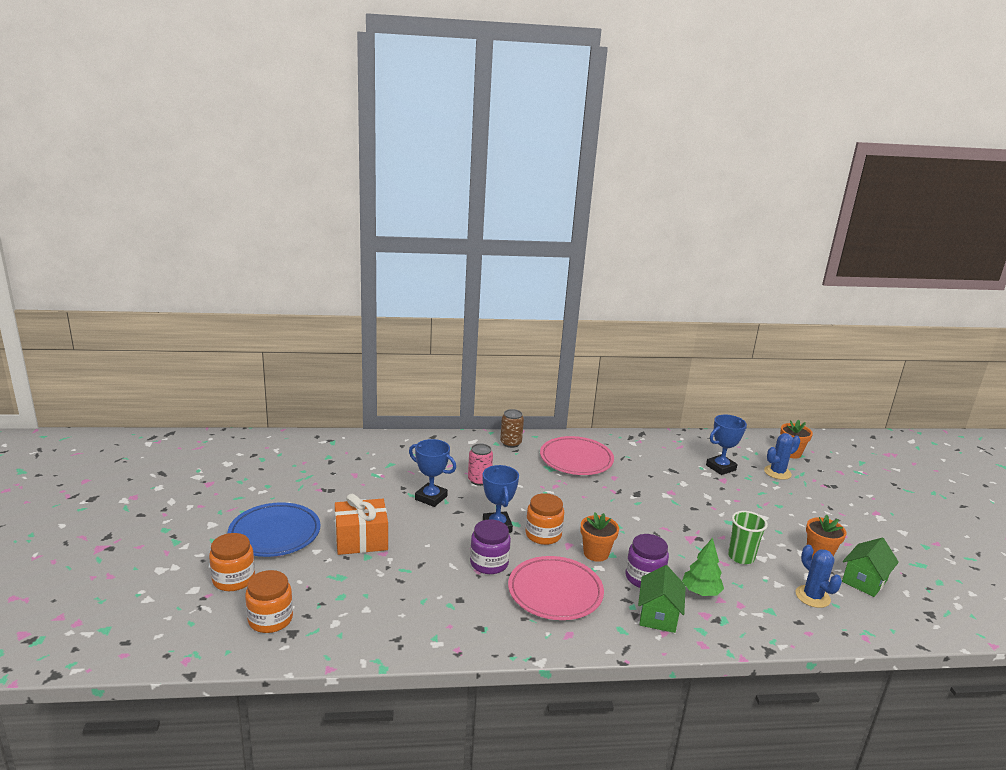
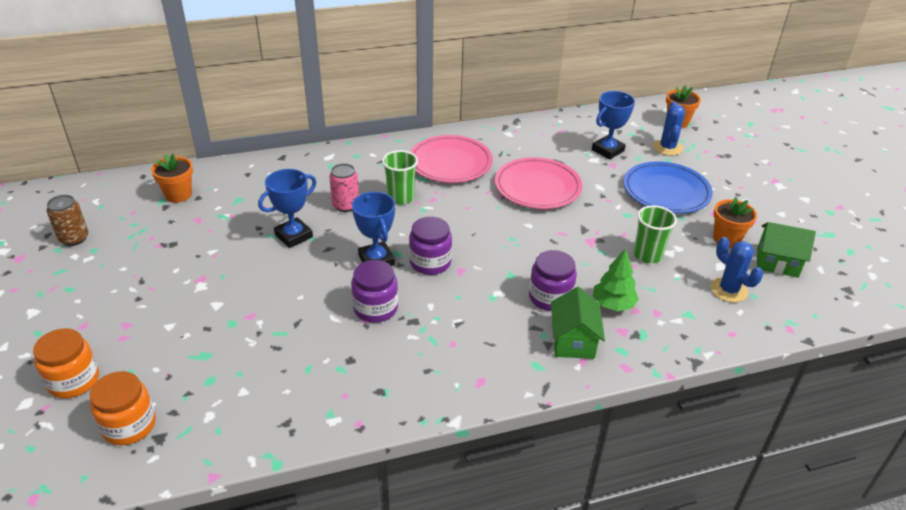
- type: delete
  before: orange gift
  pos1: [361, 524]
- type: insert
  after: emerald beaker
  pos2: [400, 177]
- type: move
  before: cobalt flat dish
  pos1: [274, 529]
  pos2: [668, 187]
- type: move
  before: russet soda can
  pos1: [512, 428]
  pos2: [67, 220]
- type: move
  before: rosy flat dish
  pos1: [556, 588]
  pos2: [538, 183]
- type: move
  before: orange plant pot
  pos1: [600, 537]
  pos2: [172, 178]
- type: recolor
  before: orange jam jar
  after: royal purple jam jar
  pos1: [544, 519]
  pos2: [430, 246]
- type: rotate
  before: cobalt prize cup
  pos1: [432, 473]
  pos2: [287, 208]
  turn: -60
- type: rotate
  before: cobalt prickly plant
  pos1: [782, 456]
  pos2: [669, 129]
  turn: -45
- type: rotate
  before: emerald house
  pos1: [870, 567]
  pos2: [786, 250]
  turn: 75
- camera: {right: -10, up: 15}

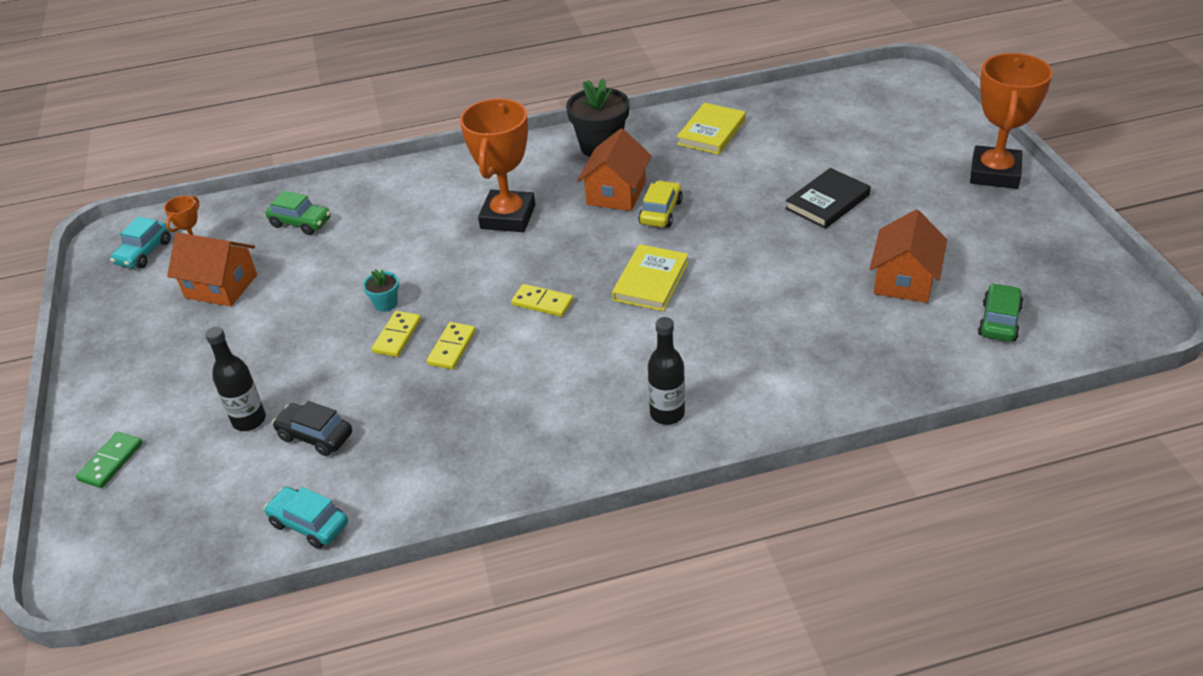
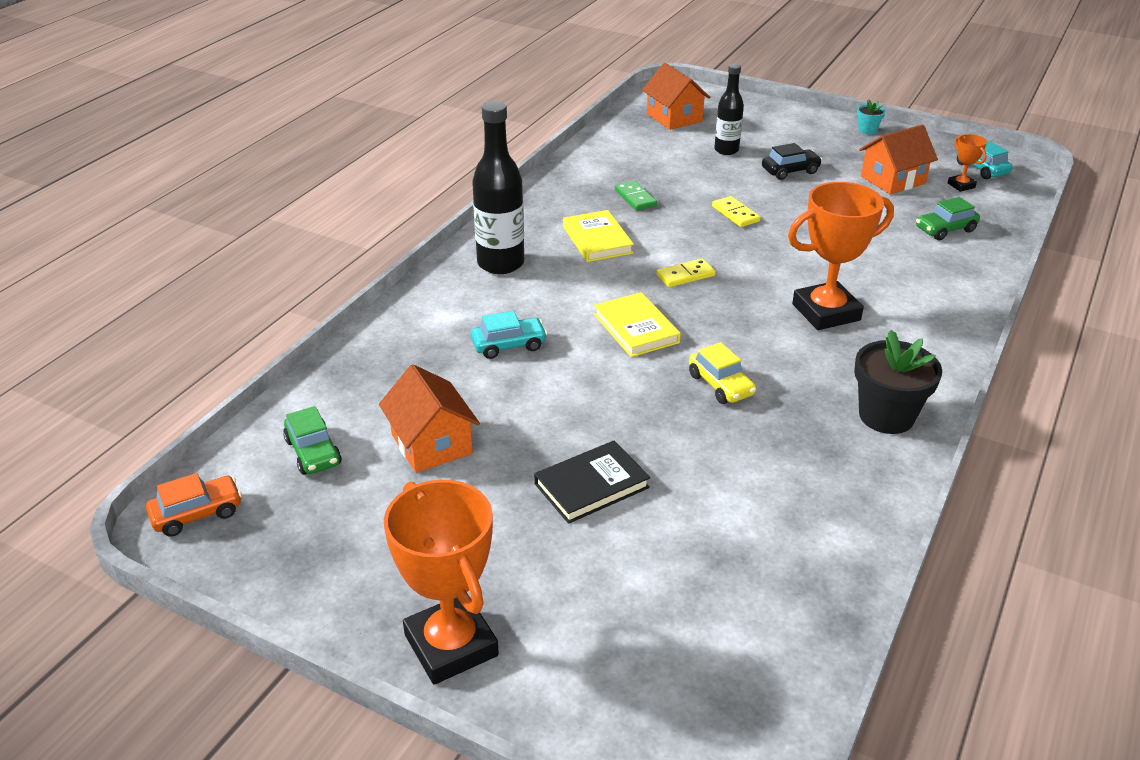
- type: delete
  before: golden domino
  pos1: [451, 346]
- type: insert
  after: orange automobile
  pos2: [194, 505]
- type: move
  before: emerald domino
  pos1: [109, 460]
  pos2: [636, 196]
- type: move
  before: aqua automobile
  pos1: [306, 518]
  pos2: [509, 335]
- type: move
  before: ebony automobile
  pos1: [312, 428]
  pos2: [792, 161]
- type: move
  before: aqua plant pot
  pos1: [381, 290]
  pos2: [871, 117]
- type: move
  before: orange house
  pos1: [614, 170]
  pos2: [676, 96]
- type: move
  before: golden book
  pos1: [711, 129]
  pos2: [598, 236]
- type: rotate
  before: orange prize cup
  pos1: [497, 165]
  pos2: [841, 256]
  turn: -75
- type: rotate
  before: ebony book
  pos1: [828, 198]
  pos2: [592, 482]
  turn: 60
- type: resize
  before: ebony bottle
  pos1: [666, 371]
  pos2: [498, 187]
  scale: 1.62
- camera: {right: 130, up: -5}

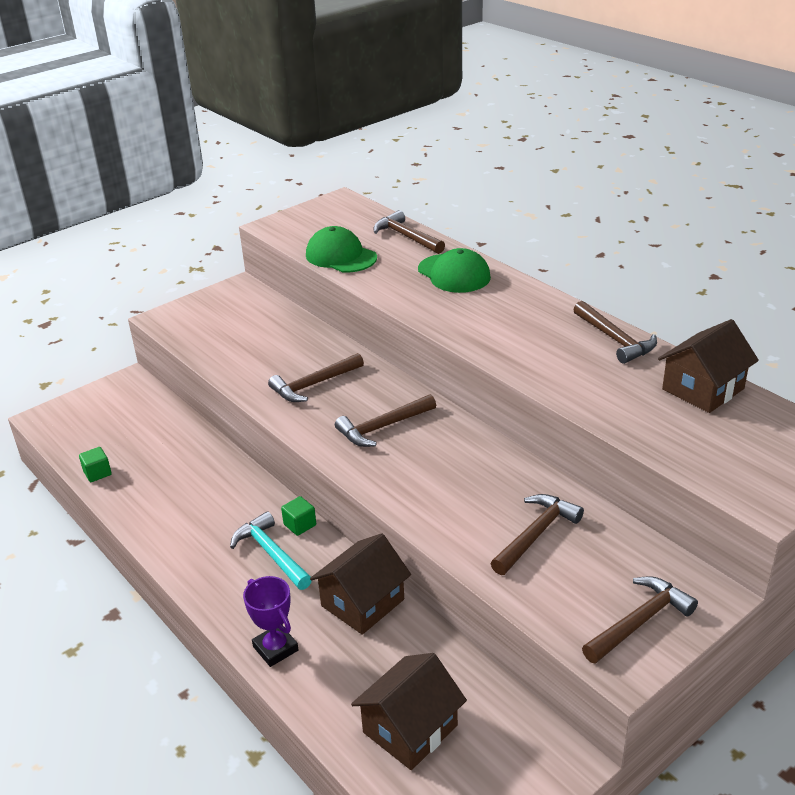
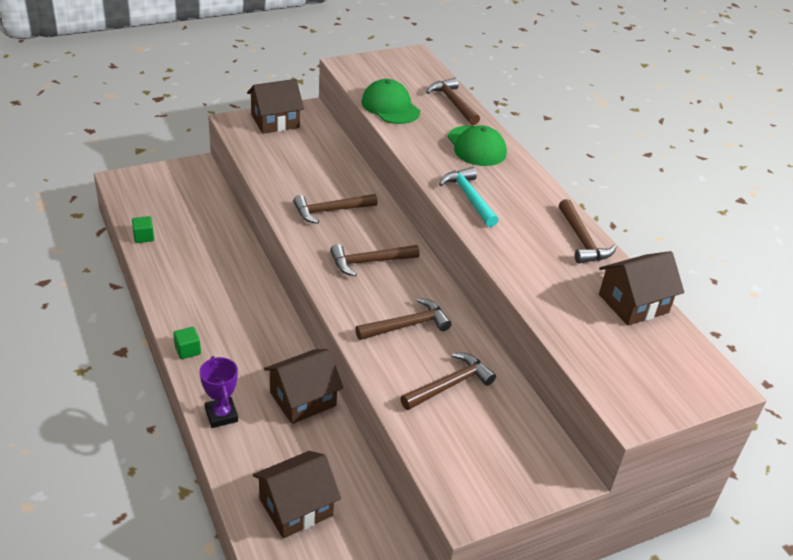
- type: insert
  after: russet house
  pos2: [275, 106]
- type: move
  before: aqua claw hammer
  pos1: [270, 550]
  pos2: [469, 197]
- type: move
  before: emerald block
  pos1: [298, 516]
  pos2: [187, 343]
- type: move
  before: russet claw hammer
  pos1: [640, 620]
  pos2: [403, 319]
- camera: {right: 10, up: 5}

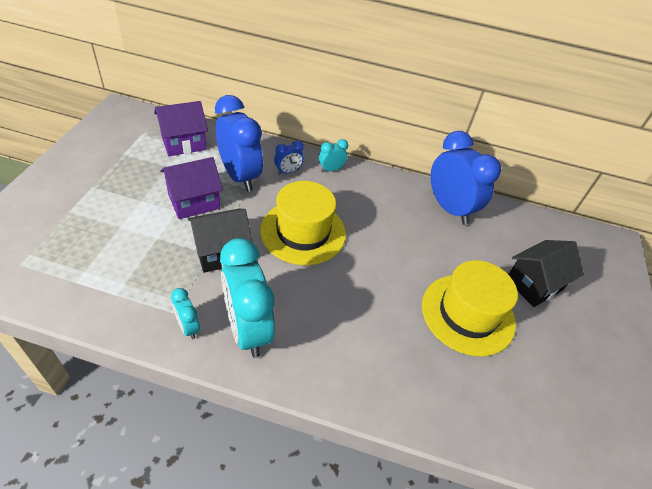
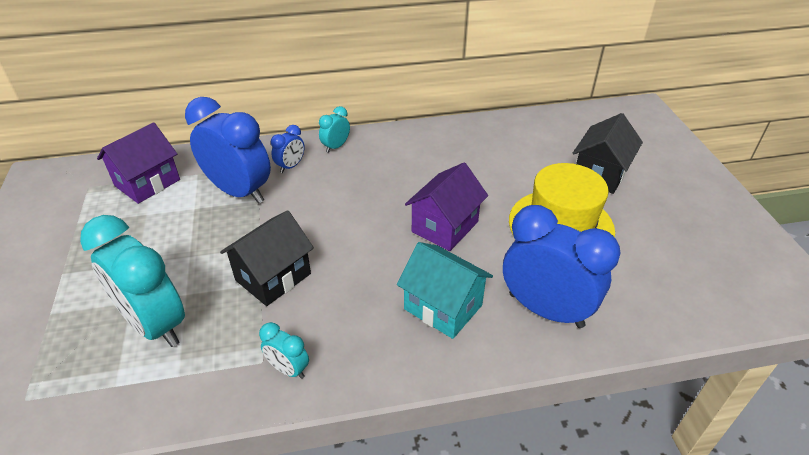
- type: delete
  before: golden top hat
  pos1: [303, 223]
- type: insert
  after: aqua house
  pos2: [445, 290]
- type: move
  before: royal purple house
  pos1: [191, 188]
  pos2: [446, 207]
- type: move
  before: aqua alarm clock
  pos1: [247, 298]
  pos2: [132, 281]
- type: move
  before: cobalt alarm clock
  pos1: [465, 178]
  pos2: [561, 266]
- camera: {right: -20, up: -5}

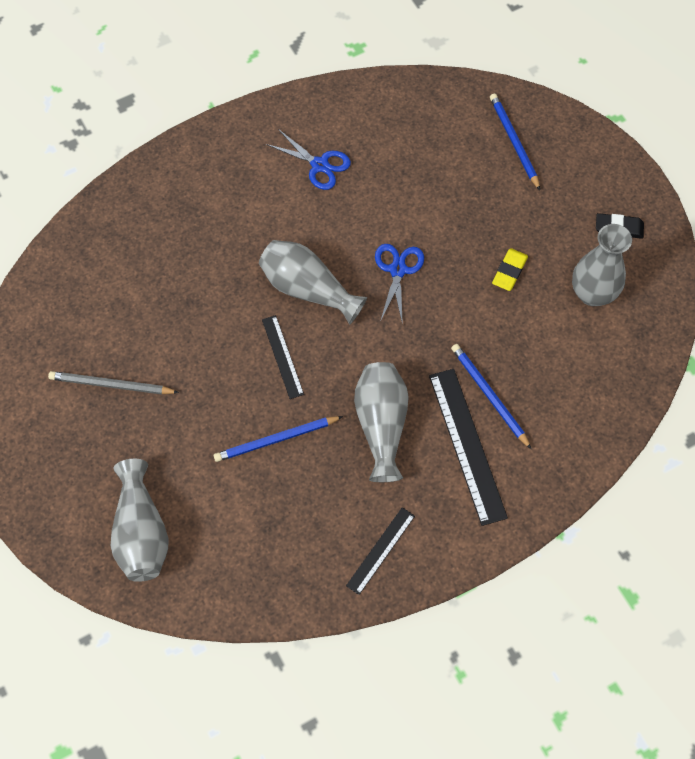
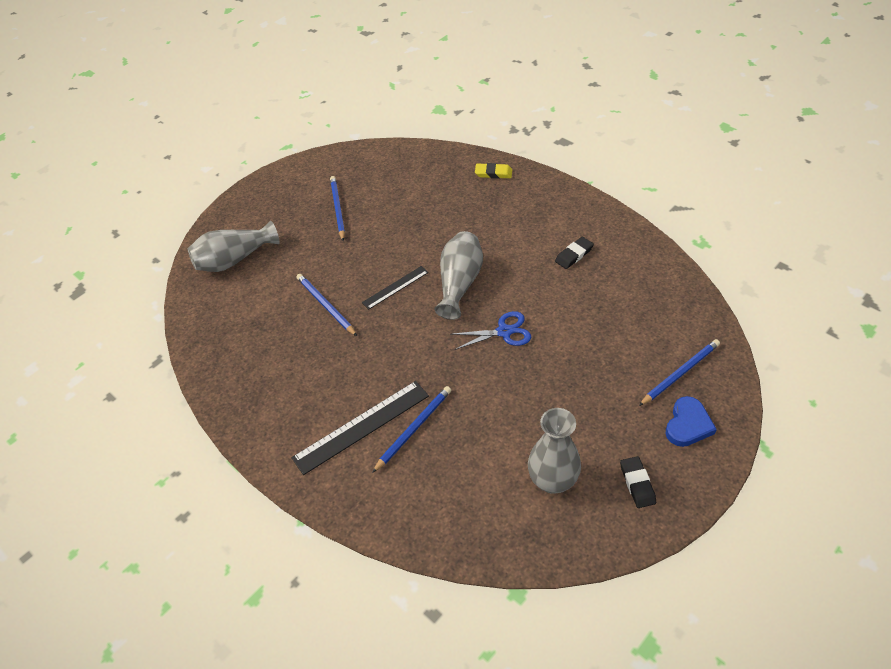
- type: delete
  before: ebony measuring stick
  pos1: [380, 551]
- type: delete
  before: ash-grey tall vase
  pos1: [381, 422]
- type: insert
  after: cobalt heart
  pos2: [691, 421]
- type: move
  before: golden eraser
  pos1: [510, 269]
  pos2: [493, 171]
- type: replace
  before: cobalt shears
  after: ebony eraser
  pos1: [308, 159]
  pos2: [574, 253]
- type: recolor
  before: ash-grey wooden pencil
  after: cobalt wooden pencil
  pos1: [113, 383]
  pos2: [337, 208]
- camera: {right: 75, up: -15}

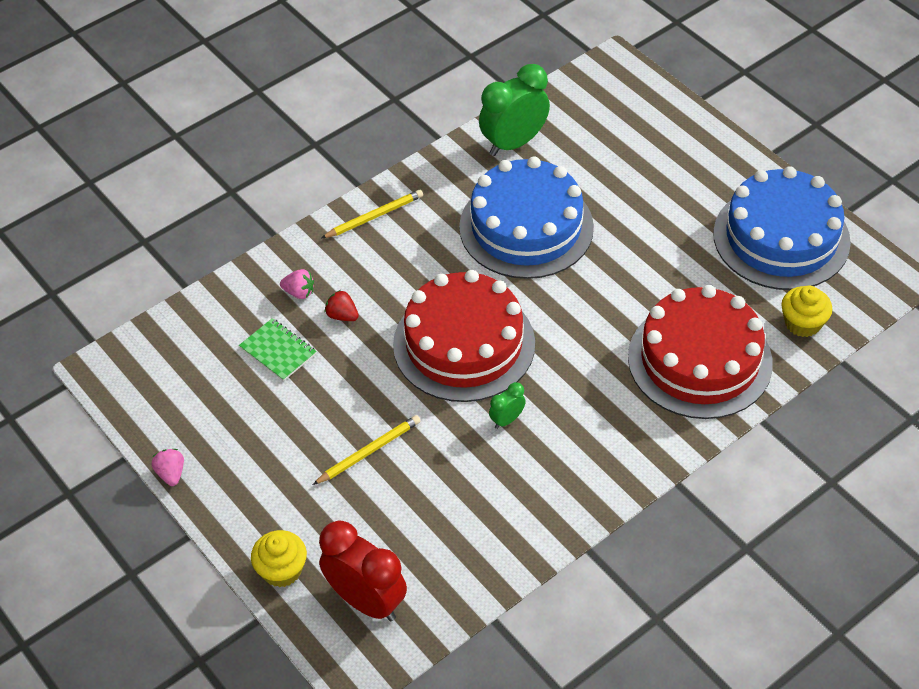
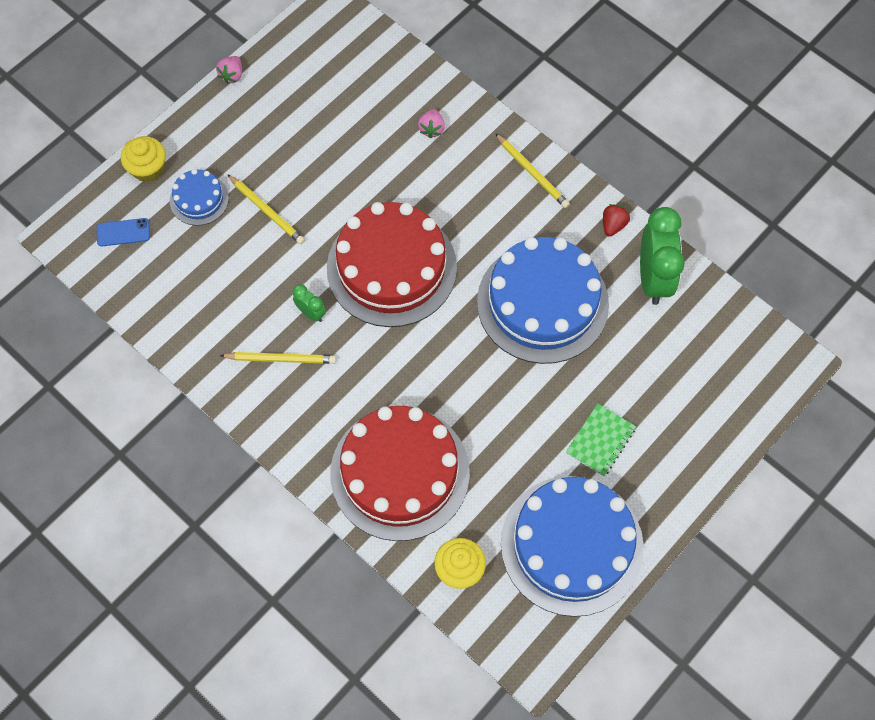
- type: insert
  after: cobalt cake
  pos2: [199, 197]
- type: insert
  after: golden wooden pencil
  pos2: [278, 358]
- type: move
  before: emerald notepad
  pos1: [278, 349]
  pos2: [601, 439]
- type: move
  before: red toy strawberry
  pos1: [342, 305]
  pos2: [616, 220]
- type: replace
  before: red alarm clock
  after: cobalt phone
  pos1: [363, 571]
  pos2: [123, 232]
- type: rotate
  before: rosy toy strawberry
  pos1: [167, 467]
  pos2: [229, 70]
  turn: 135
- type: rotate
  before: emerald alarm clock
  pos1: [514, 110]
  pos2: [662, 256]
  turn: 45
- camera: {right: 80, up: 15}

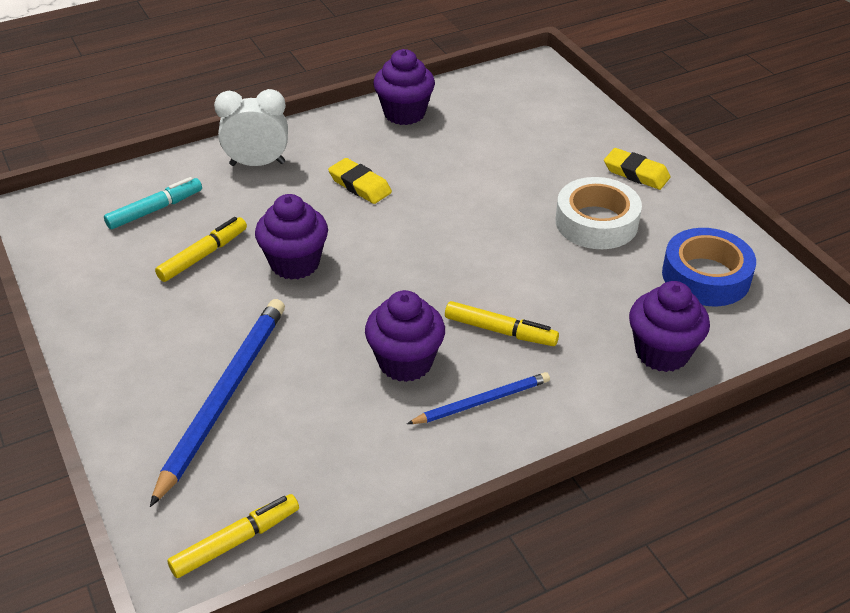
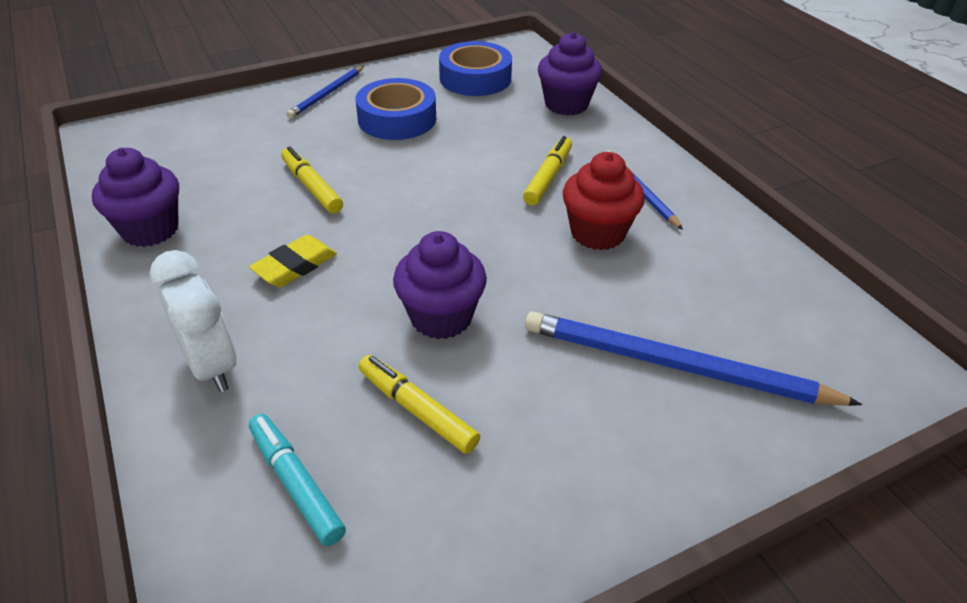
- type: move
  before: golden marker
  pos1: [233, 536]
  pos2: [312, 180]
- type: replace
  before: golden eraser
  after: cobalt wooden pencil
  pos1: [637, 169]
  pos2: [325, 92]
- type: recolor
  before: royal purple fairy cake
  after: red fairy cake
  pos1: [405, 336]
  pos2: [604, 201]
- type: recolor
  before: white sticky tape
  after: cobalt sticky tape
  pos1: [599, 213]
  pos2: [396, 109]
- type: rotate
  before: white alarm clock
  pos1: [251, 127]
  pos2: [193, 321]
  turn: 150
- camera: {right: -90, up: 0}

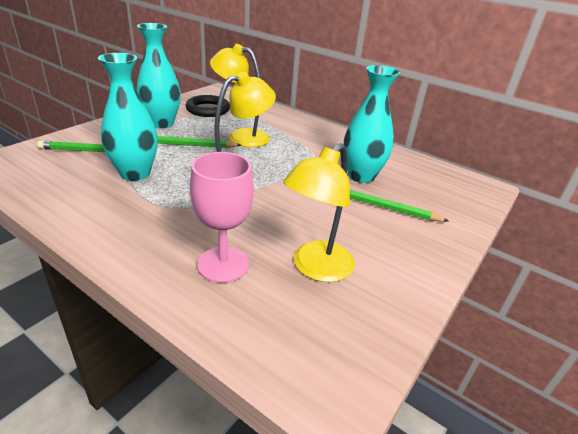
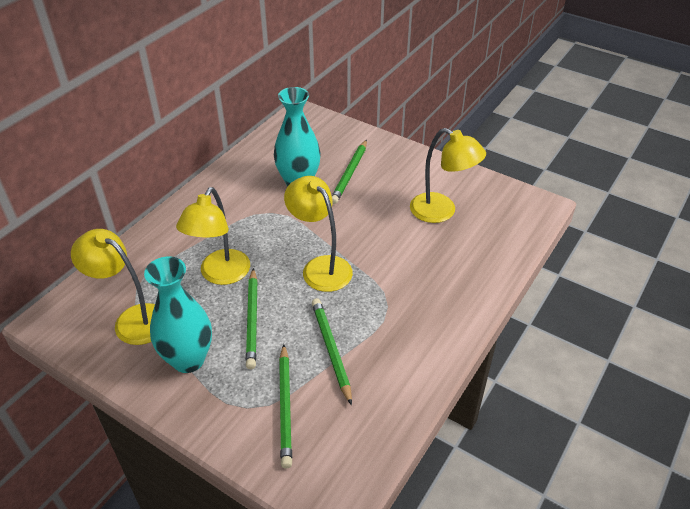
- type: delete
  before: rosy wine glass
  pos1: [222, 217]
- type: replace
  before: aqua tall vase
  after: emerald wooden pencil
  pos1: [128, 117]
  pos2: [332, 351]
- type: replace
  before: ebony hoop
  after: golden desk lamp
  pos1: [208, 106]
  pos2: [113, 287]
- camera: {right: -90, up: 10}

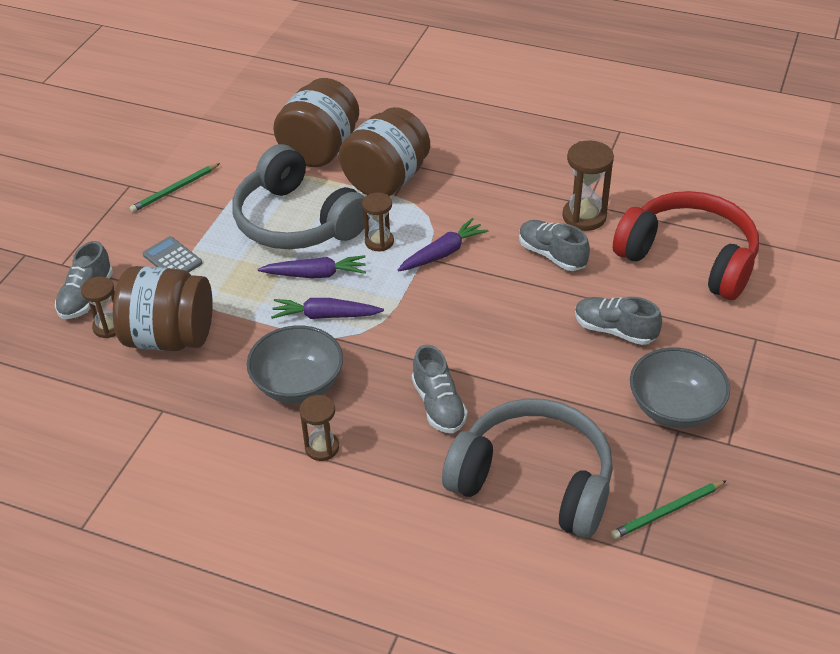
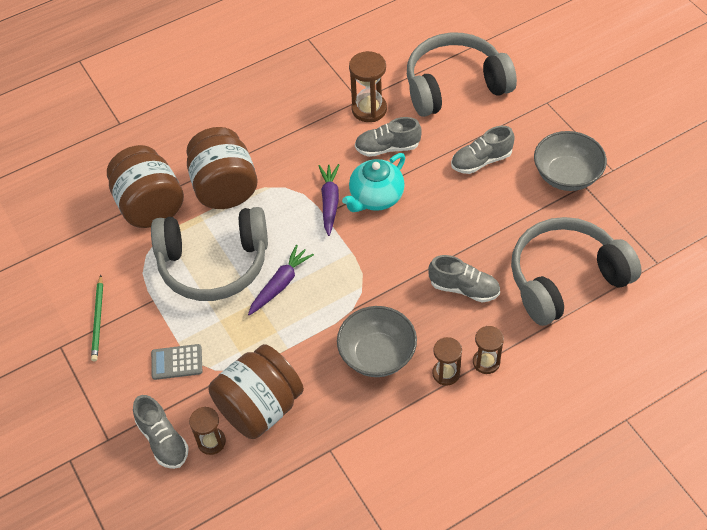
- type: delete
  before: royal purple toy carrot
  pos1: [327, 308]
- type: delete
  before: emerald wooden pencil
  pos1: [669, 509]
- type: insert
  after: aqua china teapot
  pos2: [373, 182]
- type: move
  before: russet sandglass
  pos1: [378, 222]
  pos2: [488, 350]
- type: recolor
  before: red headset
  after: ash-grey headset
  pos1: [686, 245]
  pos2: [462, 74]
- camera: {right: -50, up: 10}

